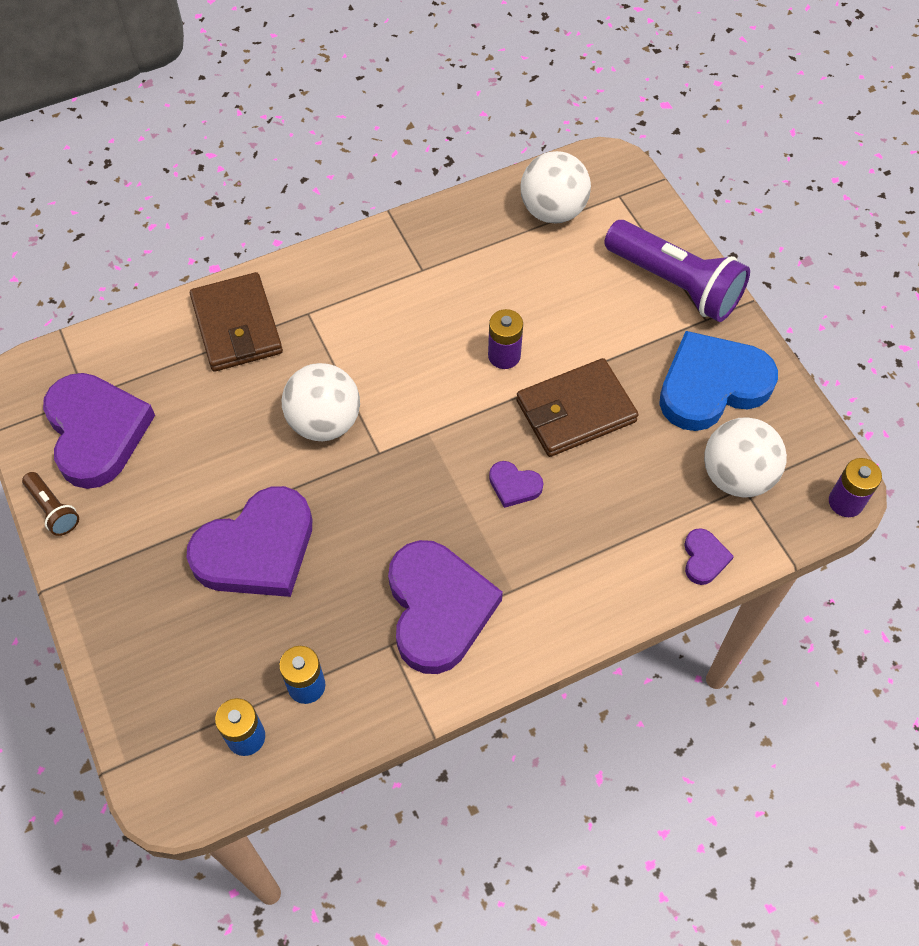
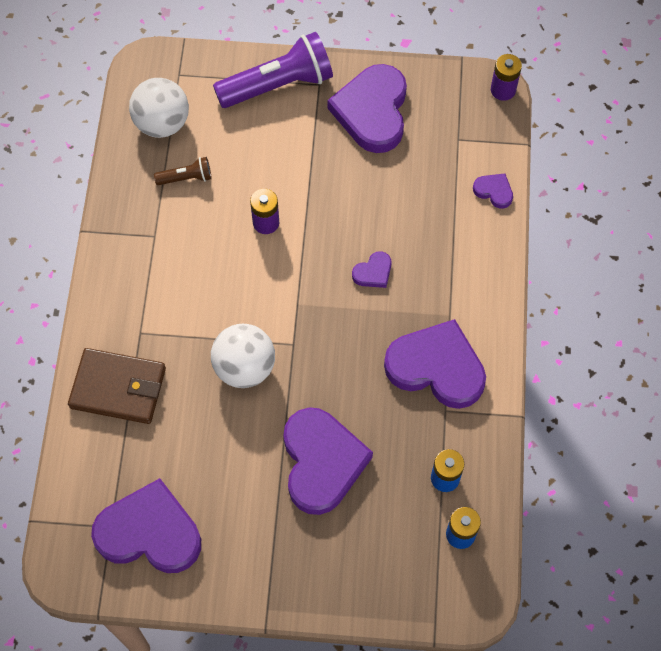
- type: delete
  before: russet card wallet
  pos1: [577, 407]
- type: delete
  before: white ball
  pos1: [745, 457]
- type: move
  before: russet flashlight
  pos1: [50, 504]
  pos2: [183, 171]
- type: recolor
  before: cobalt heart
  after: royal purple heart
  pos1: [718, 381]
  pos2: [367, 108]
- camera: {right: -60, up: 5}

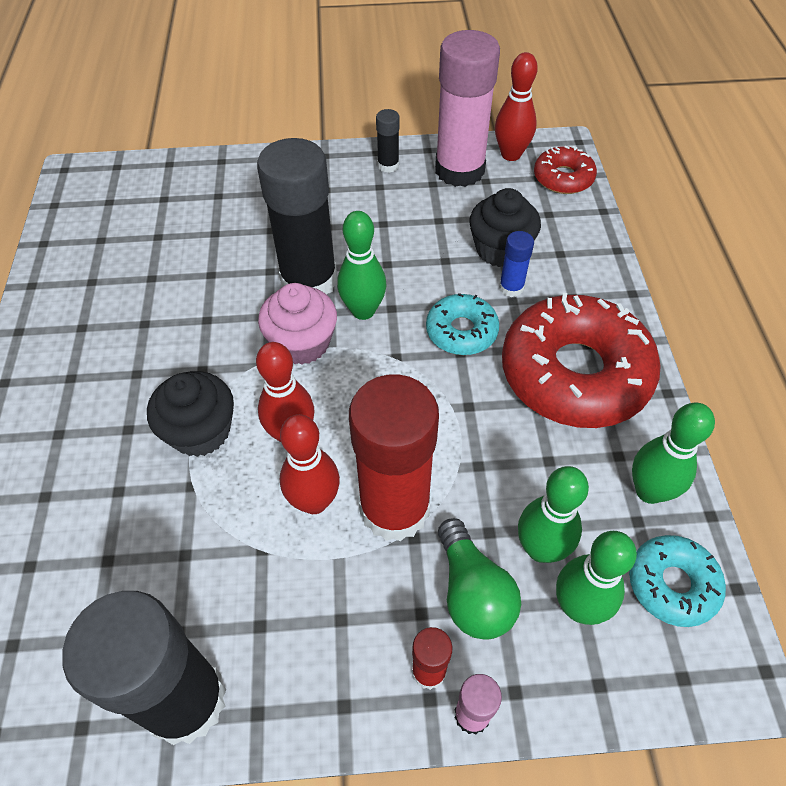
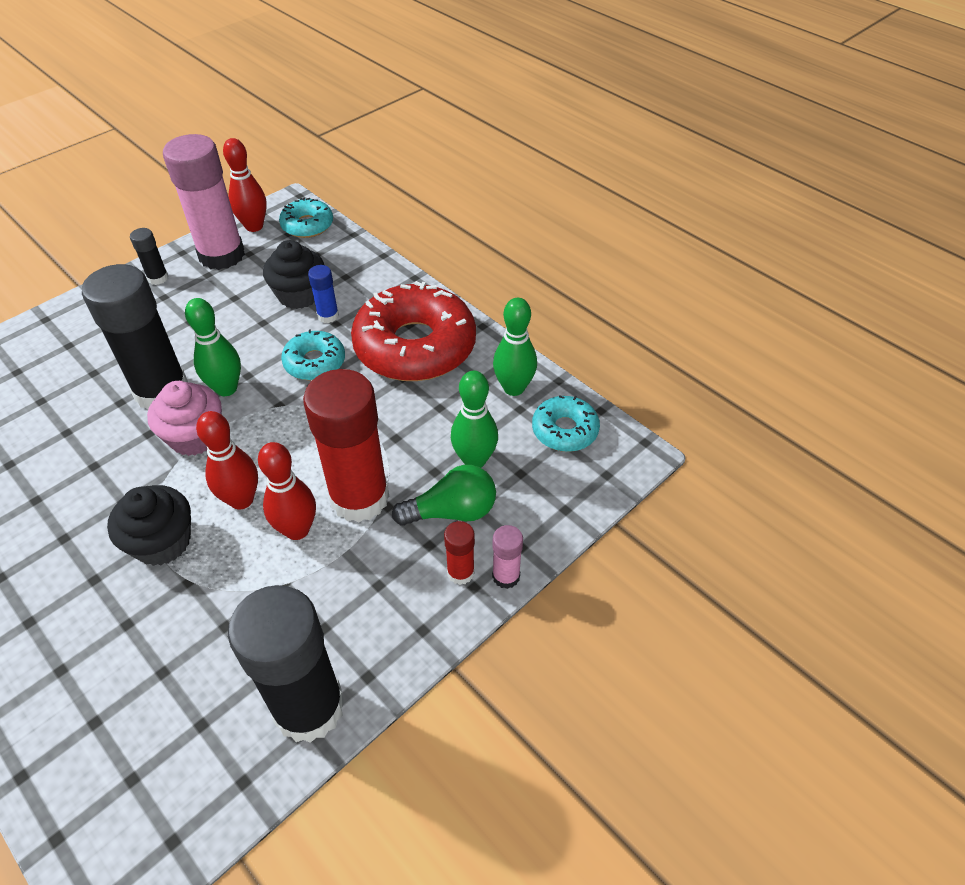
- type: delete
  before: emerald bowling pin
  pos1: [596, 578]
- type: recolor
  before: red donut
  after: aqua donut
  pos1: [565, 170]
  pos2: [306, 218]
- type: rotate
  before: emerald lightbulb
  pos1: [479, 579]
  pos2: [444, 495]
  turn: -45
- camera: {right: -40, up: -5}

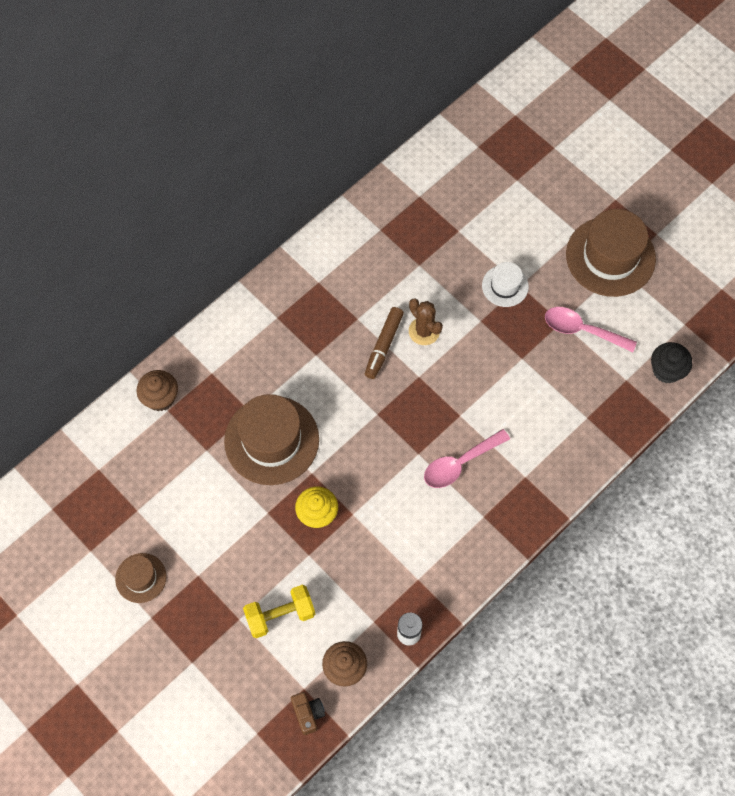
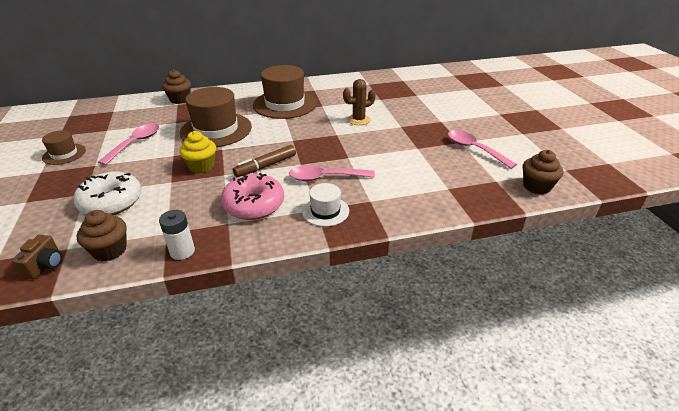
- type: insert
  after: rosy teaspoon
  pos2: [128, 144]
- type: insert
  after: rosy donut
  pos2: [252, 196]
- type: move
  before: russet marker
  pos1: [384, 343]
  pos2: [264, 161]
- type: move
  before: white top hat
  pos1: [505, 284]
  pos2: [325, 205]
- type: move
  before: russet top hat
  pos1: [611, 253]
  pos2: [285, 92]
- type: replace
  before: golden dumbbell
  after: white donut
  pos1: [279, 611]
  pos2: [107, 193]
- type: recolor
  before: ebony fairy cake
  after: russet fairy cake
  pos1: [671, 363]
  pos2: [543, 172]
- type: rotate
  before: russet prickly plant
  pos1: [426, 322]
  pos2: [359, 102]
  turn: 75
- camera: {right: 30, up: -30}

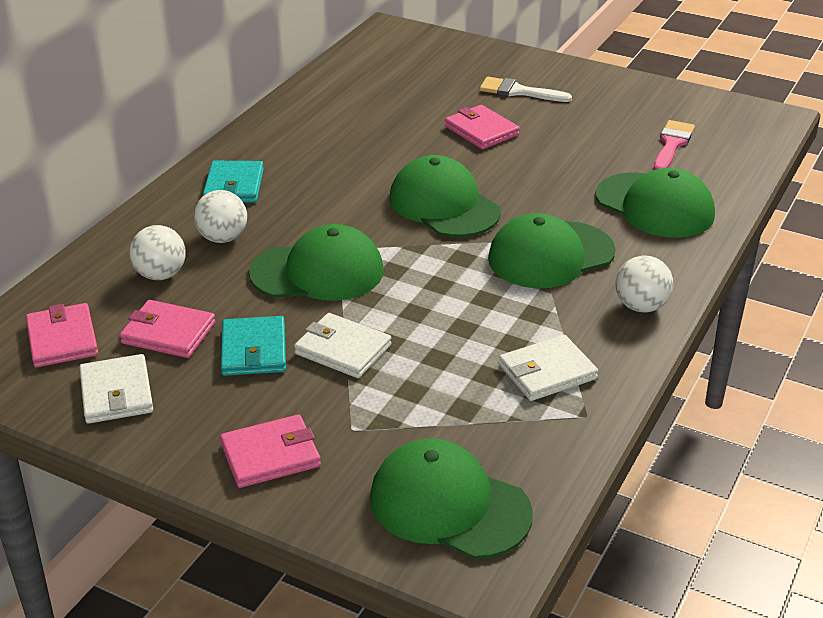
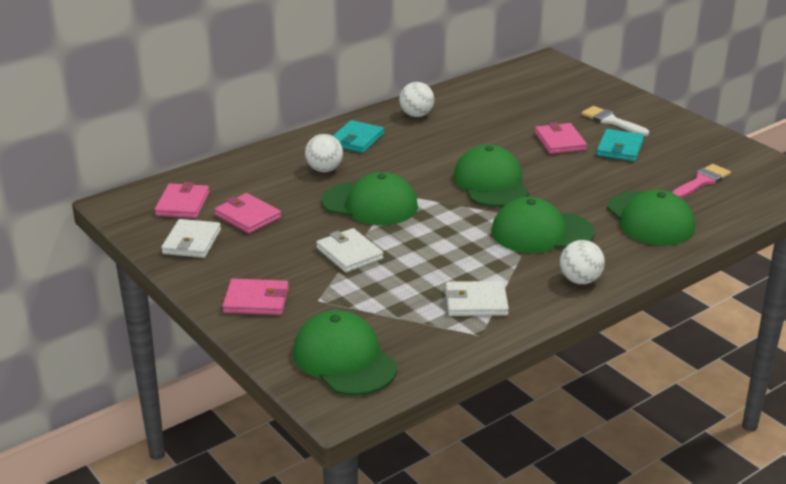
- type: move
  before: white ball
  pos1: [157, 252]
  pos2: [416, 99]
- type: move
  before: aqua card wallet
  pos1: [253, 346]
  pos2: [620, 145]
- camera: {right: 25, up: -5}

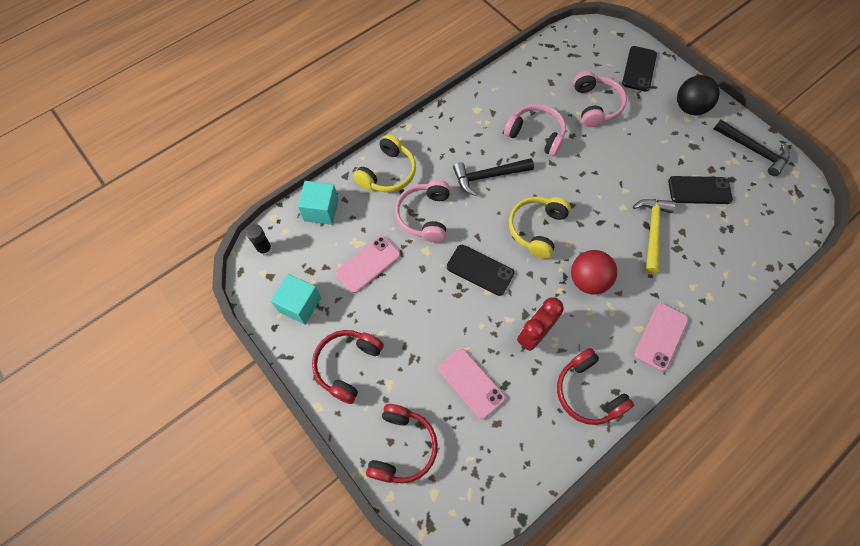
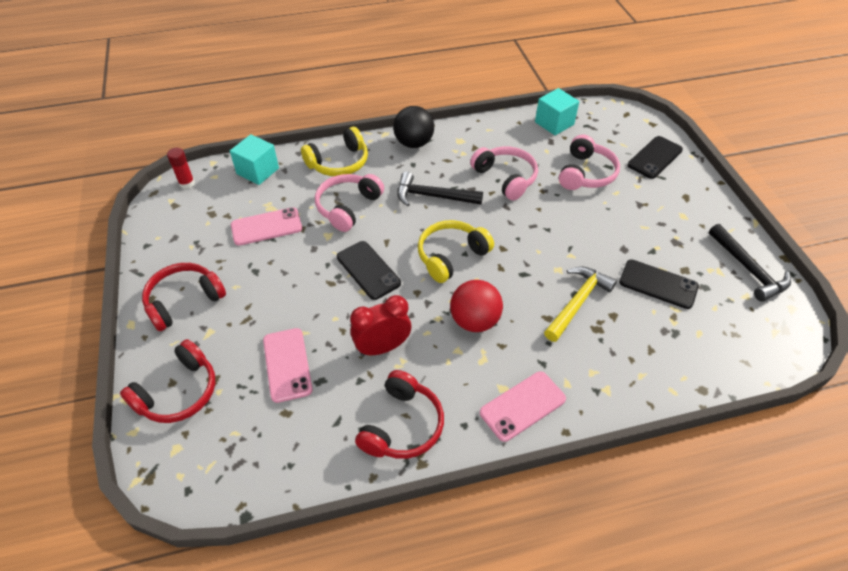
- type: move
  before: aqua block
  pos1: [296, 299]
  pos2: [557, 111]
- type: move
  before: ebony ball
  pos1: [698, 95]
  pos2: [413, 127]
- type: recolor
  before: ebony glue stick
  after: red glue stick
  pos1: [259, 240]
  pos2: [181, 168]
- type: rotate
  before: red headset
  pos1: [595, 386]
  pos2: [399, 414]
  turn: -150
- camera: {right: 25, up: -15}

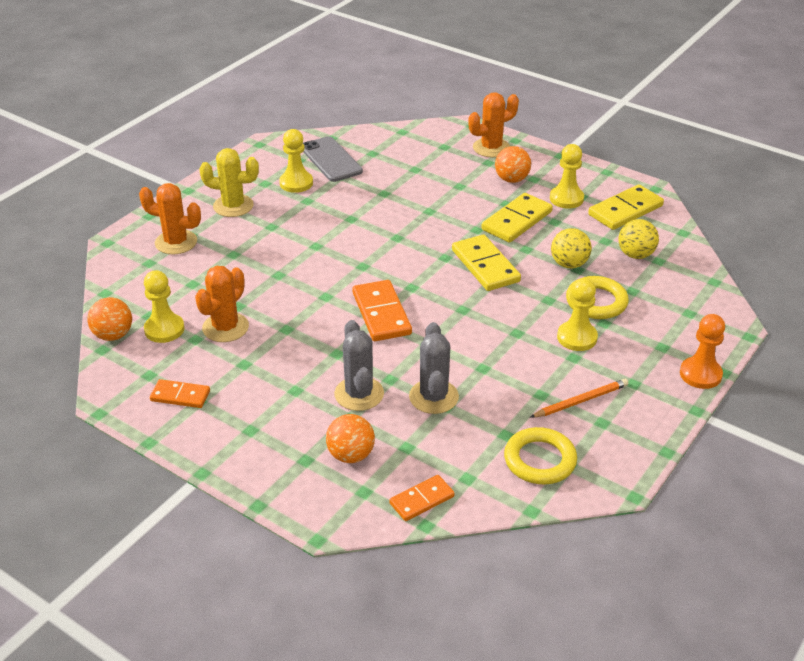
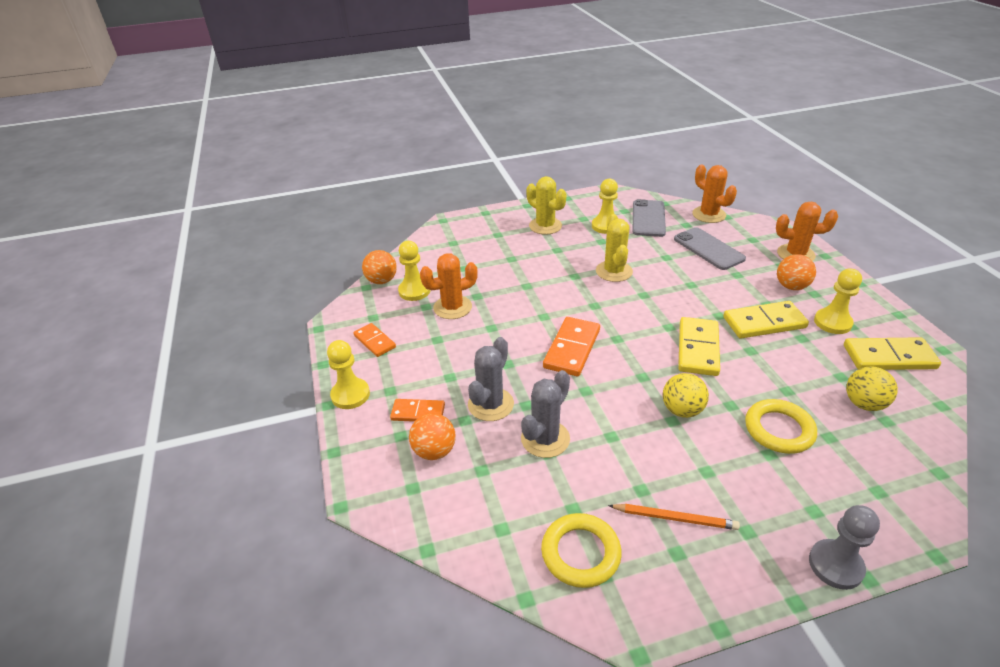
- type: insert
  after: golden prickly plant
  pos2: [614, 248]
- type: insert
  after: ash-grey phone
  pos2: [710, 248]
- type: move
  before: orange prickly plant
  pos1: [170, 218]
  pos2: [714, 194]
- type: move
  before: orange domino
  pos1: [422, 498]
  pos2: [417, 410]
- type: move
  before: golden ball
  pos1: [571, 248]
  pos2: [686, 395]
- type: move
  before: golden game pawn
  pos1: [577, 314]
  pos2: [348, 374]
- type: recolor
  before: orange game pawn
  after: ash-grey game pawn
  pos1: [702, 351]
  pos2: [844, 547]
- camera: {right: 40, up: 0}

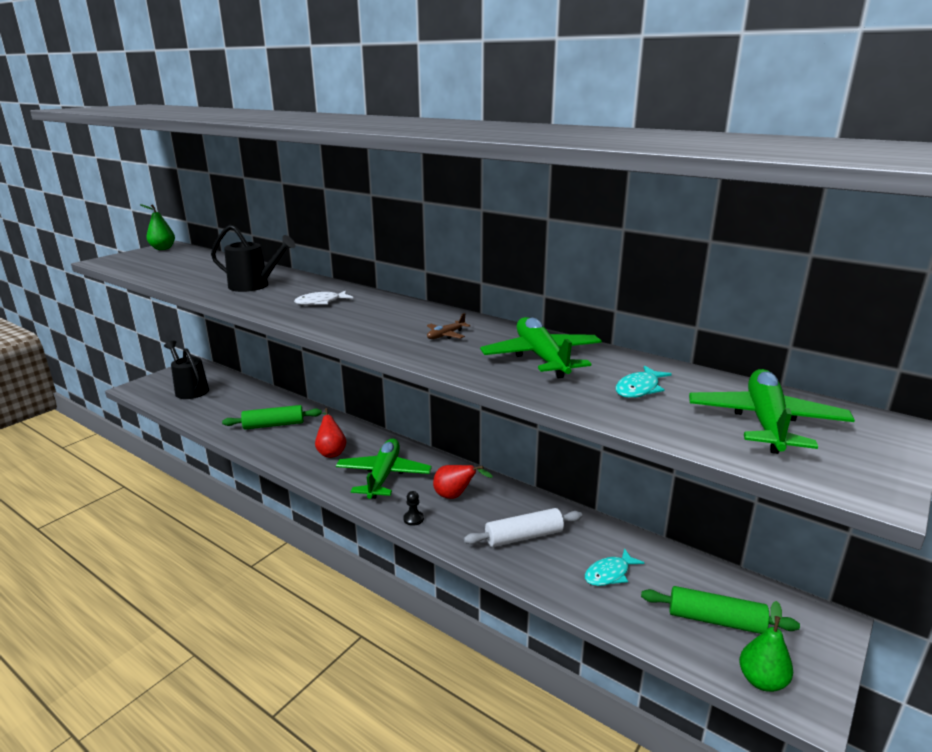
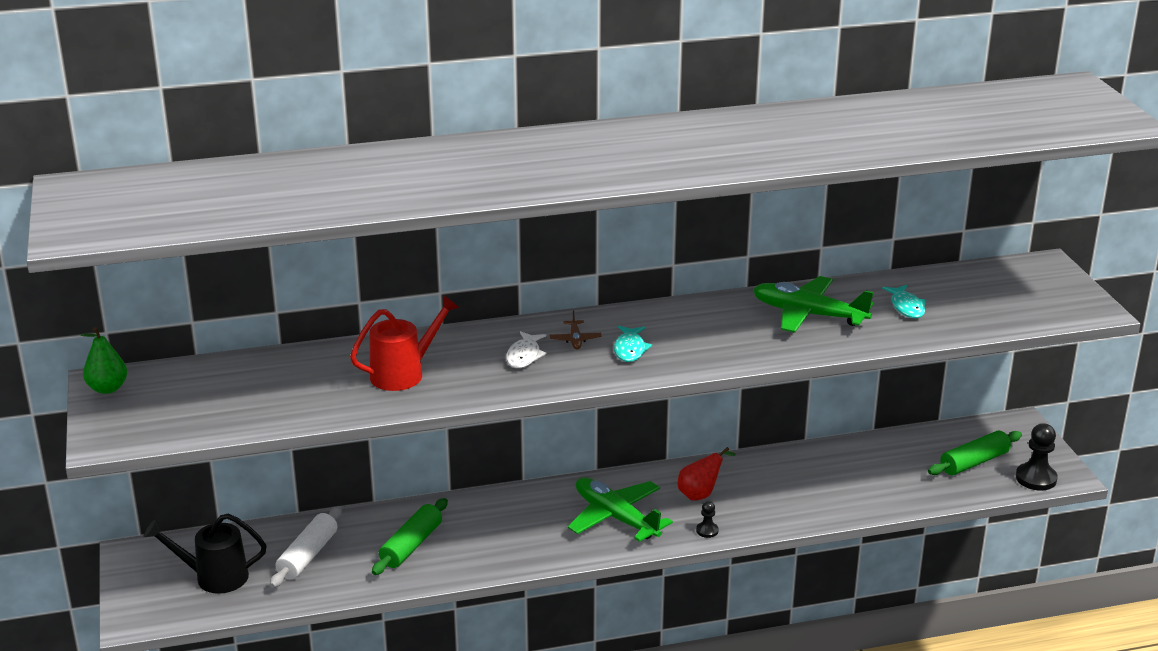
- type: delete
  before: red toy pear
  pos1: [330, 433]
- type: delete
  before: emerald plane
  pos1: [772, 411]
- type: move
  before: russet plane
  pos1: [449, 326]
  pos2: [576, 330]
- type: move
  before: white rolling pin
  pos1: [523, 527]
  pos2: [306, 547]
- type: move
  before: aqua toy fish
  pos1: [615, 567]
  pos2: [633, 344]
- type: replace
  before: emerald toy pear
  after: ebony game pawn
  pos1: [766, 646]
  pos2: [1037, 456]
- type: recolor
  before: ebony watering pot
  after: red watering pot
  pos1: [253, 258]
  pos2: [404, 343]
- camera: {right: -50, up: 5}

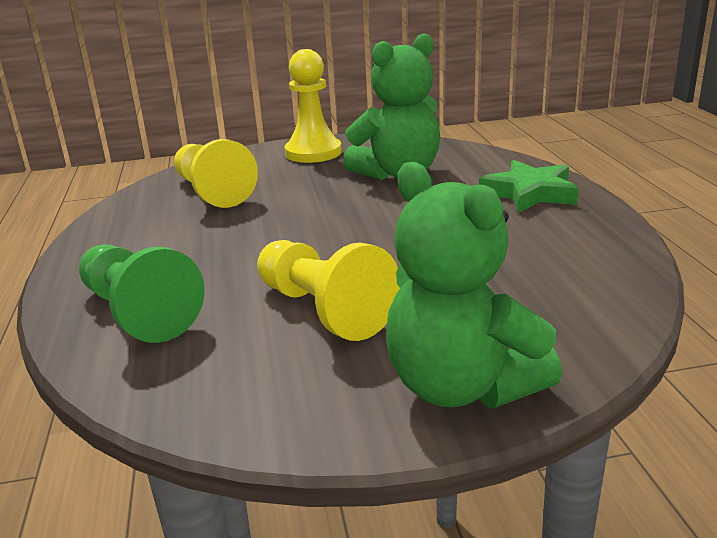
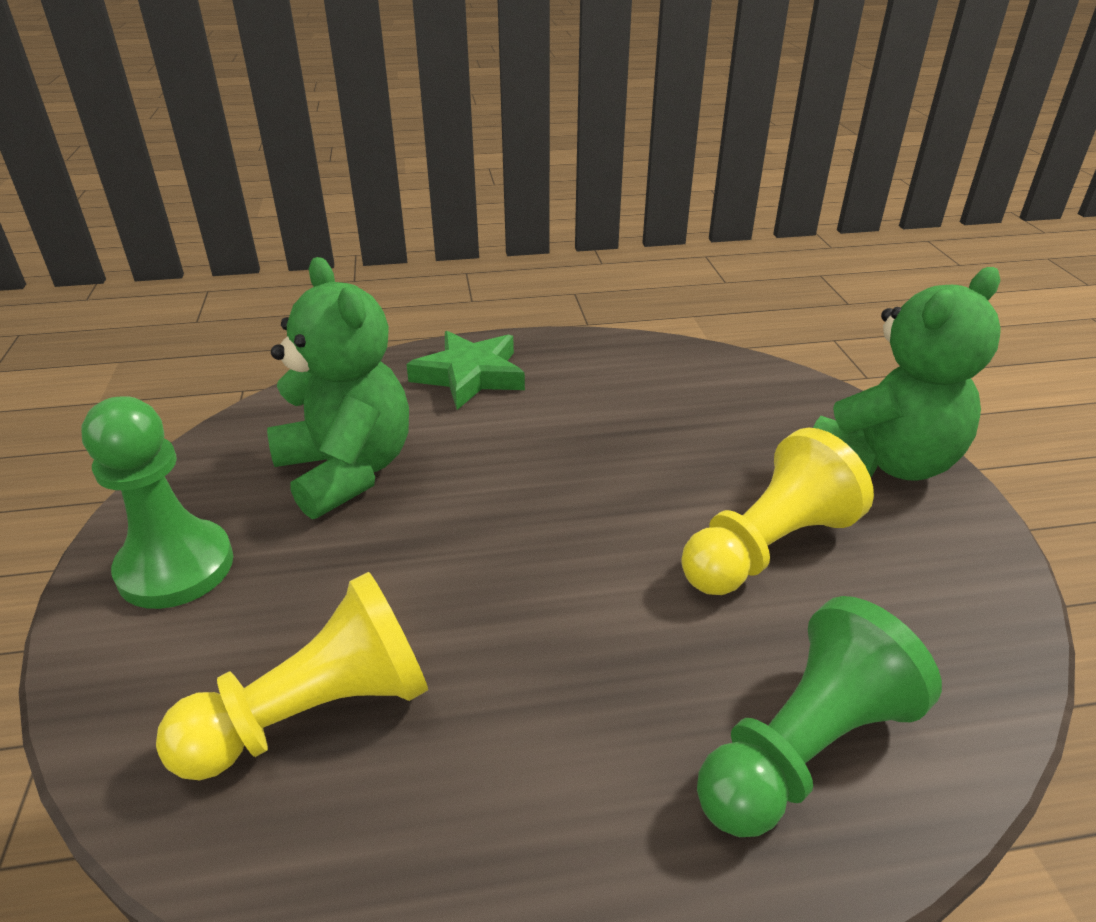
- type: recolor
  before: golden game pawn
  after: emerald game pawn
  pos1: [313, 106]
  pos2: [157, 502]
- camera: {right: -90, up: 10}

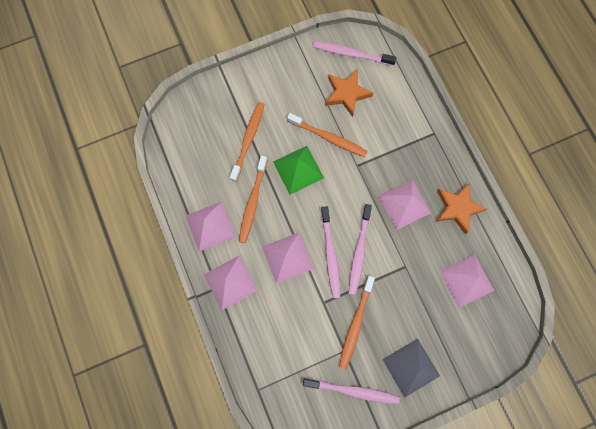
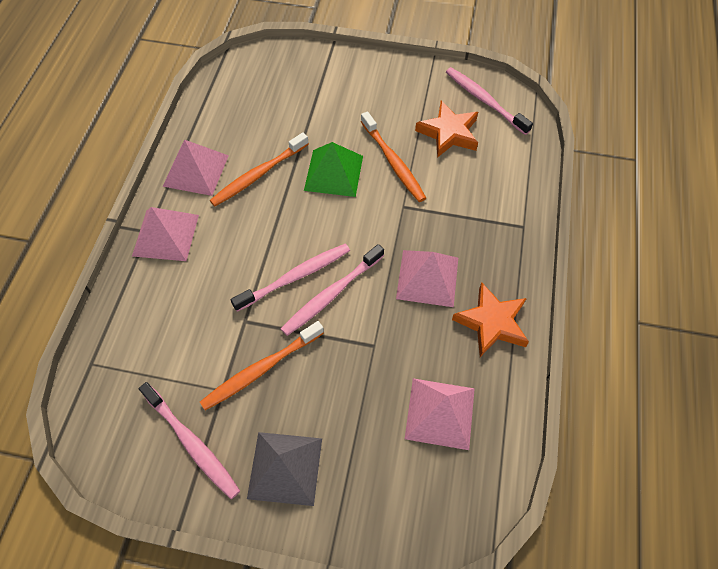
- type: delete
  before: orange tooth brush
  pos1: [247, 142]
- type: delete
  before: rosy solid pyramid
  pos1: [287, 258]
- type: rotate
  before: rosy tooth brush
  pos1: [330, 252]
  pos2: [290, 277]
  turn: -150
- camera: {right: 35, up: -15}

